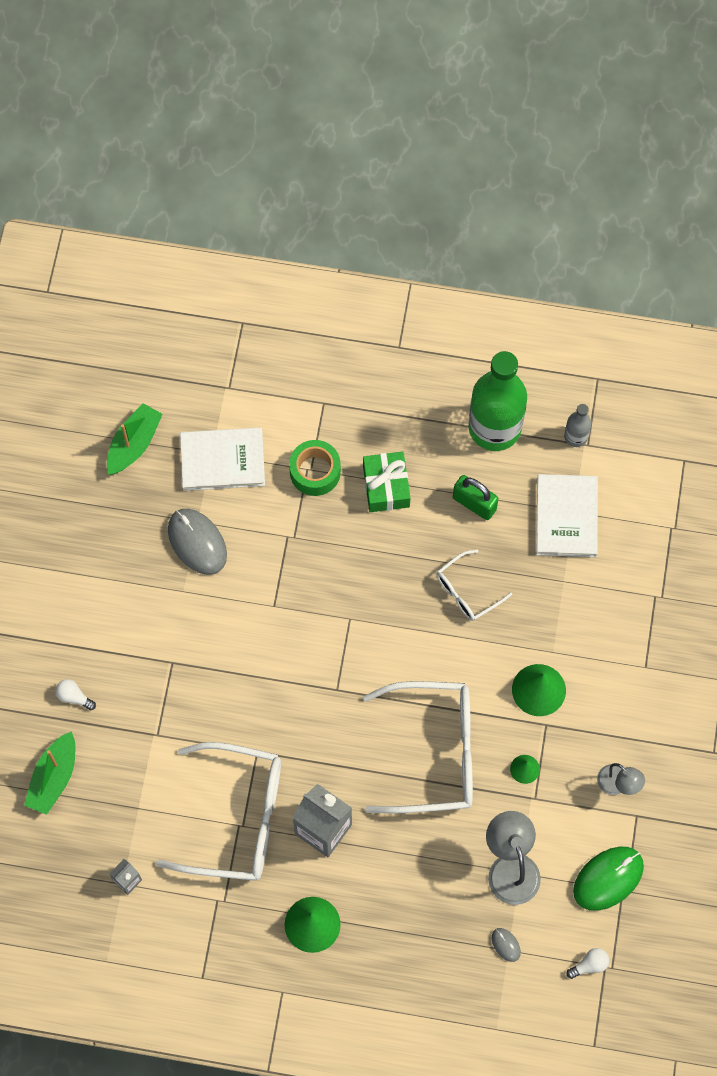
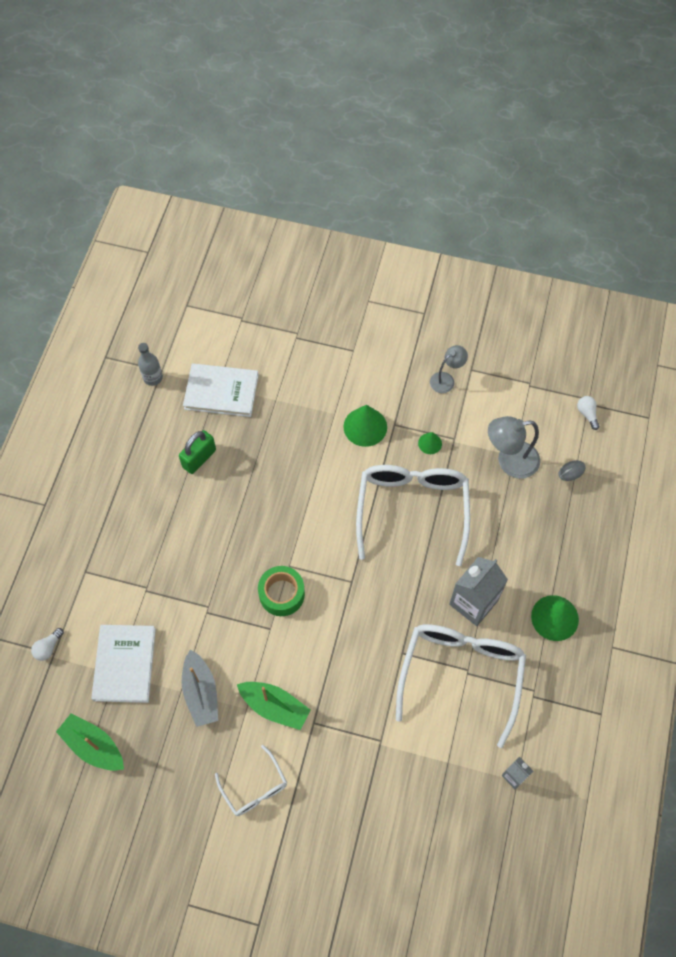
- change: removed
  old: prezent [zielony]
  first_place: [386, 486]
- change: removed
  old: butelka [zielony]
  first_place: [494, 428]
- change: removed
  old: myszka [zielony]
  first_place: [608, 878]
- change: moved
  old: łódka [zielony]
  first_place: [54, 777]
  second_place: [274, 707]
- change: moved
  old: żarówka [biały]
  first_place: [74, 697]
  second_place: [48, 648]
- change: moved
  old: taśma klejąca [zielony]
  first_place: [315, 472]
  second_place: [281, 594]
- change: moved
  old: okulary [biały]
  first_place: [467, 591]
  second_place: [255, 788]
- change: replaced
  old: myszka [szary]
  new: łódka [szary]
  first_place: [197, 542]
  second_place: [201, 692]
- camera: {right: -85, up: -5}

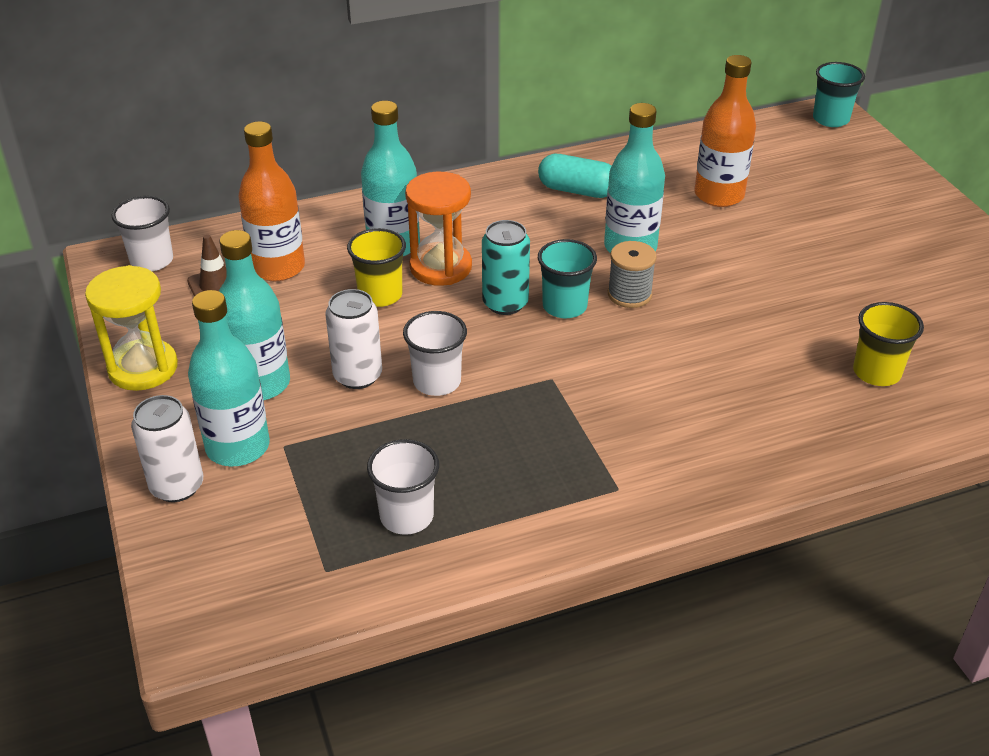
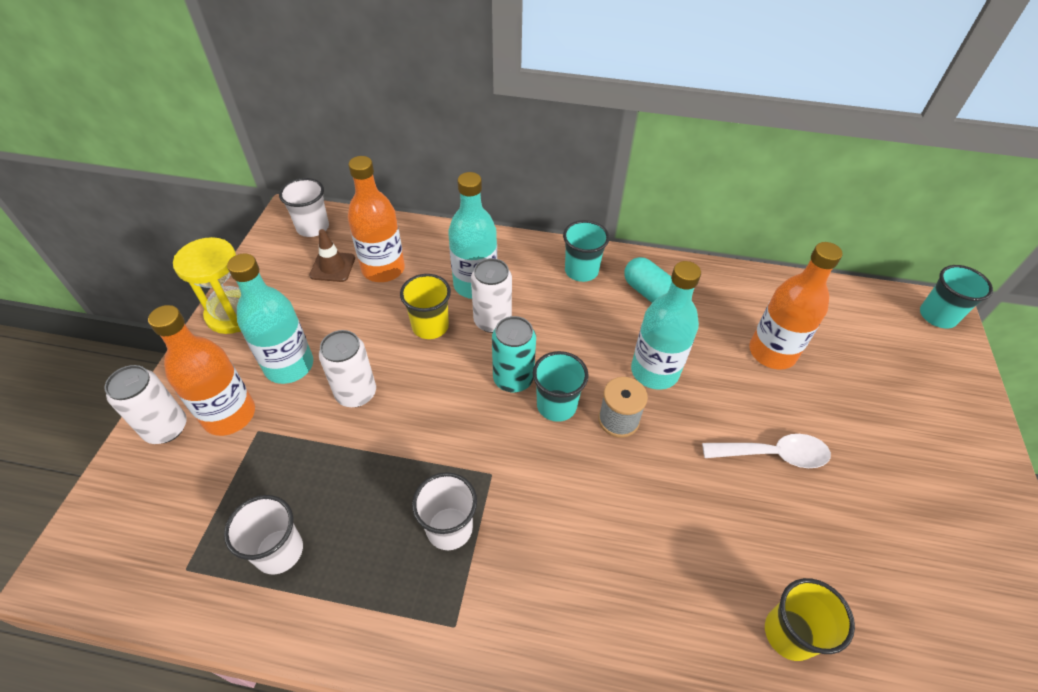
- change: added
  new: szklanka [turkusowy]
  second_place: [581, 271]
- change: added
  new: łyżka [biały]
  second_place: [773, 455]
- change: moved
  old: szklanka [biały]
  first_place: [437, 382]
  second_place: [449, 528]
- change: replaced
  old: klepsydra [pomarańczowy]
  new: puszka [biały]
  first_place: [440, 267]
  second_place: [492, 321]
- change: recoloured
  old: butelka [turkusowy]
  new: butelka [pomarańczowy]
  first_place: [238, 447]
  second_place: [229, 415]
- camera: {right: 30, up: 10}

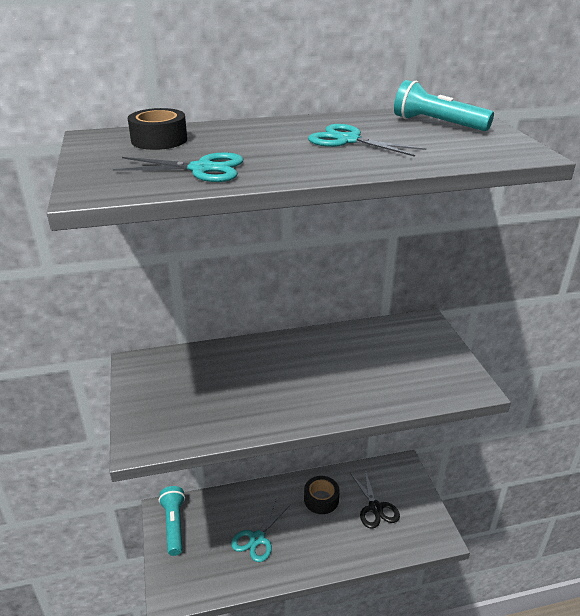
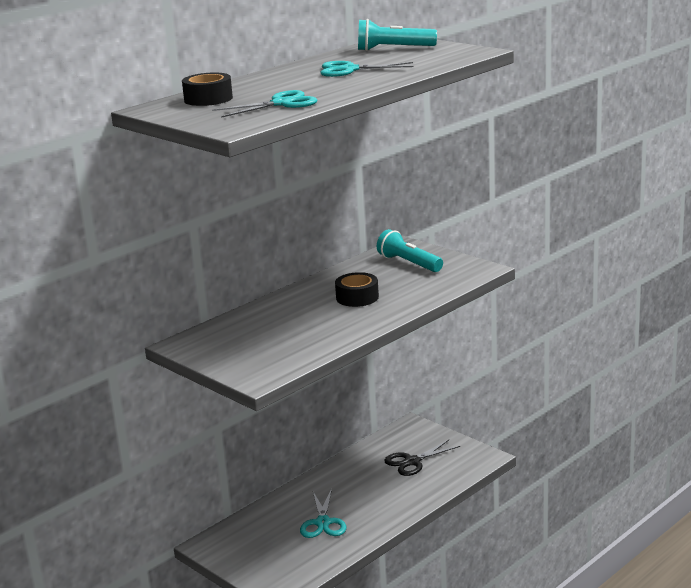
- change: moved
  old: latarka [turkusowy]
  first_place: [174, 525]
  second_place: [409, 263]
- change: moved
  old: taśma klejąca [czarny]
  first_place: [321, 499]
  second_place: [357, 297]
- change: turned
  old: nożyczki [czarny]
  first_place: [375, 508]
  second_place: [412, 462]
  degrees: 105
- camera: {right: -30, up: -10}

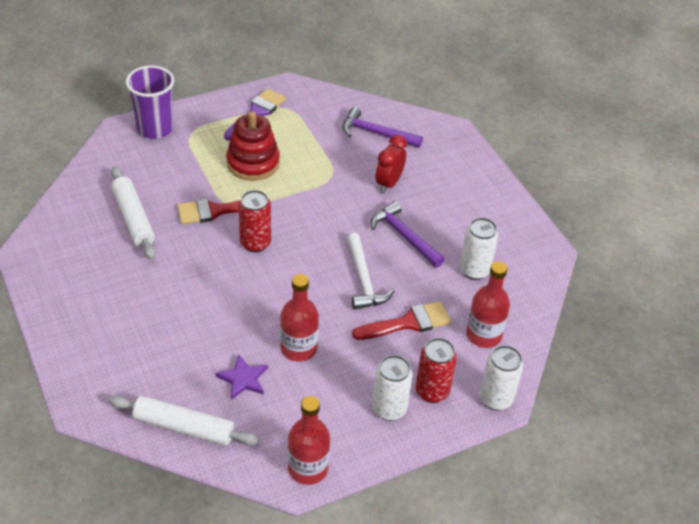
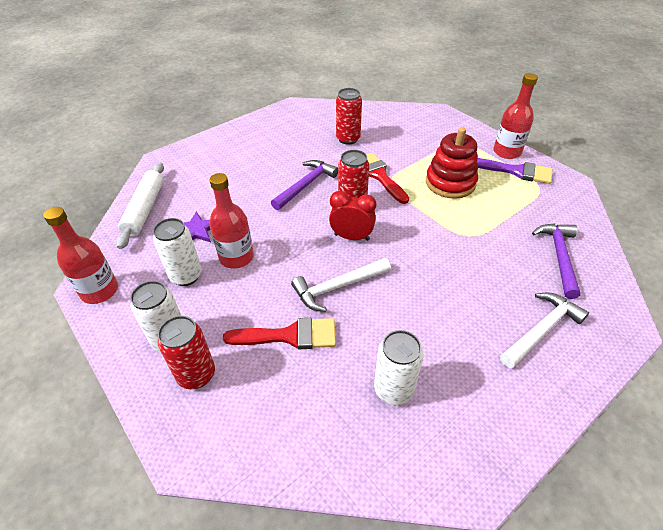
- change: removed
  old: szklanka [fioletowy]
  first_place: [155, 128]
- change: added
  new: młotek [biały]
  second_place: [541, 330]
- change: moved
  old: młotek [fioletowy]
  first_place: [404, 236]
  second_place: [306, 185]
- change: moved
  old: budzik [czerwony]
  first_place: [389, 183]
  second_place: [351, 237]
- change: moved
  old: butelka [czerwony]
  first_place: [483, 335]
  second_place: [507, 152]
- change: moved
  old: puszka [biały]
  first_place: [495, 399]
  second_place: [186, 276]
- change: replaced
  old: wałek do ciasta [biały]
  new: puszka [czerwony]
  first_place: [133, 218]
  second_place: [348, 139]
- change: turned
  old: pędzel [czerwony]
  first_place: [408, 323]
  second_place: [289, 335]
  degrees: -60
- camera: {right: 80, up: 0}

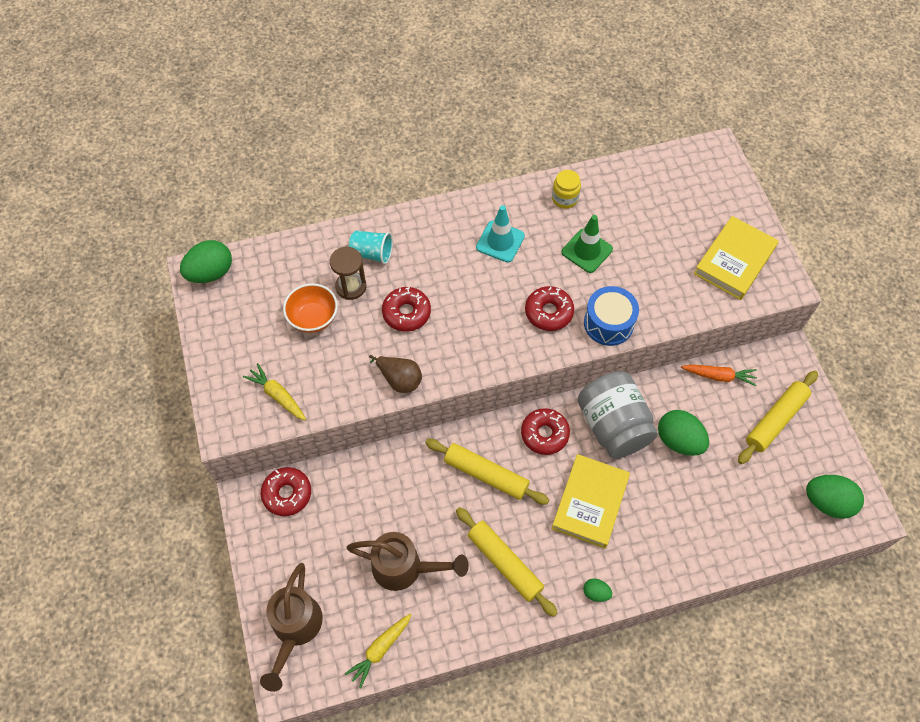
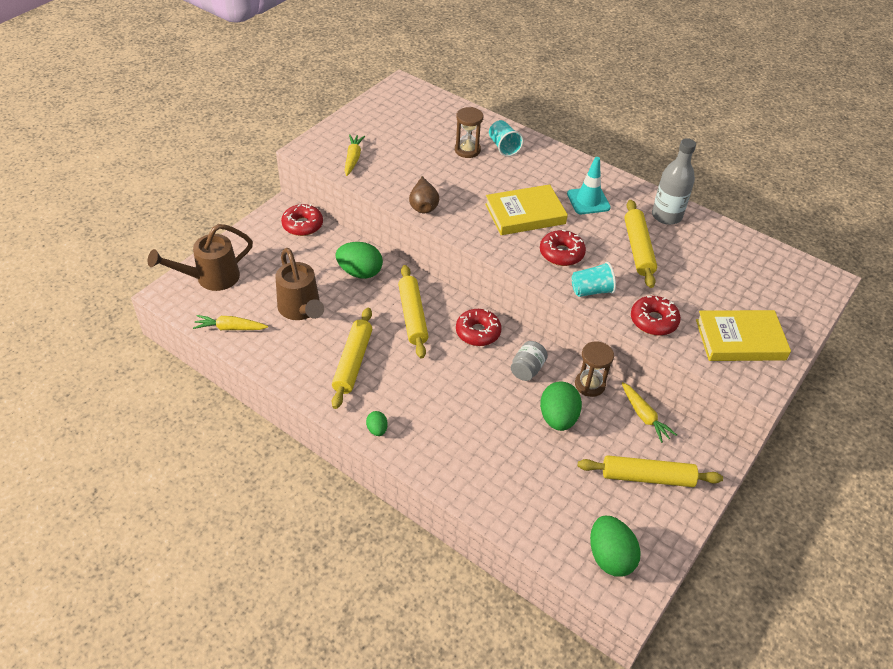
- change: removed
  old: miska [pomarańczowy]
  first_place: [313, 318]
- change: added
  new: klepsydra [brązowy]
  second_place: [589, 385]
- change: moved
  old: jajko [zielony]
  first_place: [211, 273]
  second_place: [360, 272]
- change: moved
  old: donut [czerwony]
  first_place: [406, 313]
  second_place: [653, 321]
- change: moved
  old: książka [żółty]
  first_place: [590, 502]
  second_place: [525, 214]
- change: replaced
  old: słoik [żółty]
  new: butelka [szary]
  first_place: [564, 198]
  second_place: [666, 216]
- change: replaced
  old: pachołek [zielony]
  new: wałek do ciasta [żółty]
  first_place: [587, 251]
  second_place: [638, 249]
- change: replaced
  old: bęben [niebieski]
  new: szklanka [turkusowy]
  first_place: [608, 323]
  second_place: [591, 290]
- change: recoloured
  old: marchewka [pomarańczowy]
  new: marchewka [żółty]
  first_place: [718, 376]
  second_place: [644, 416]
- change: resized
  old: słoik [szary]
  first_place: [613, 425]
  second_place: [527, 369]
  factor: 0.49
- camera: {right: 50, up: -15}

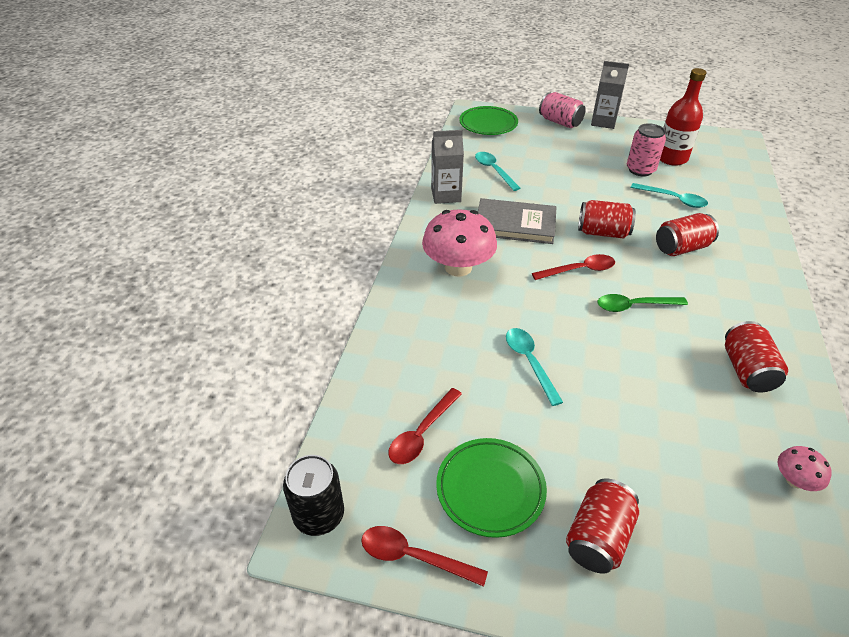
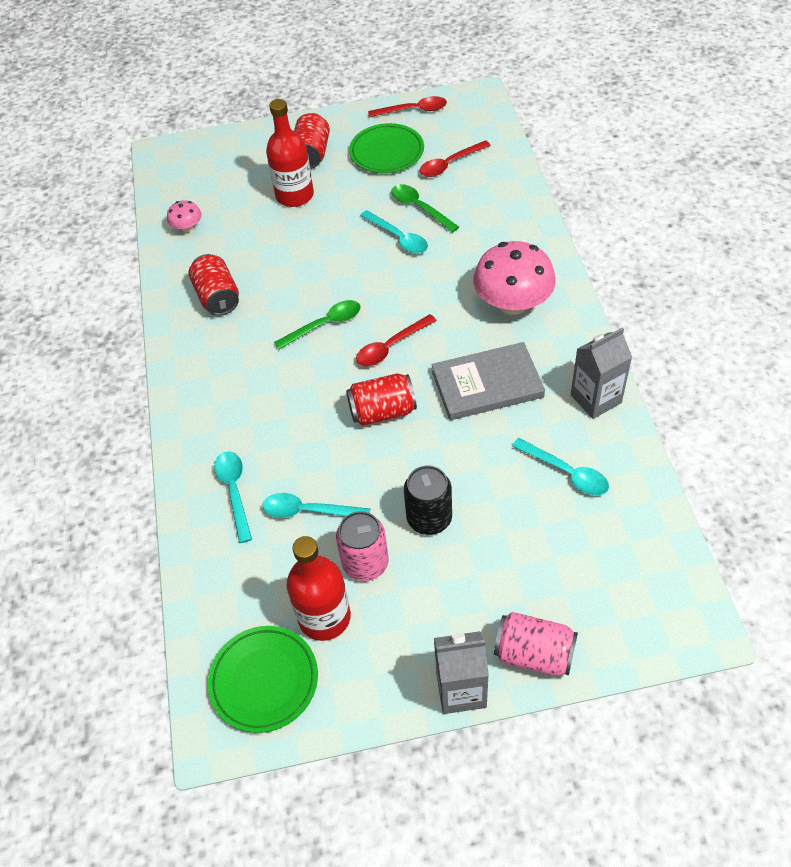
- change: removed
  old: puszka [czerwony]
  first_place: [681, 248]
- change: added
  new: łyżka [turkusowy]
  second_place: [234, 491]
- change: added
  new: butelka [czerwony]
  second_place: [294, 195]
- change: added
  new: łyżka [zielony]
  second_place: [420, 208]
- change: moved
  old: puszka [czarny]
  first_place: [319, 515]
  second_place: [429, 518]
- change: moved
  old: talerz [zielony]
  first_place: [488, 124]
  second_place: [264, 680]
- change: turned
  old: łyżka [czerwony]
  first_place: [422, 433]
  second_place: [450, 164]
  degrees: -135
- camera: {right: 160, up: 10}

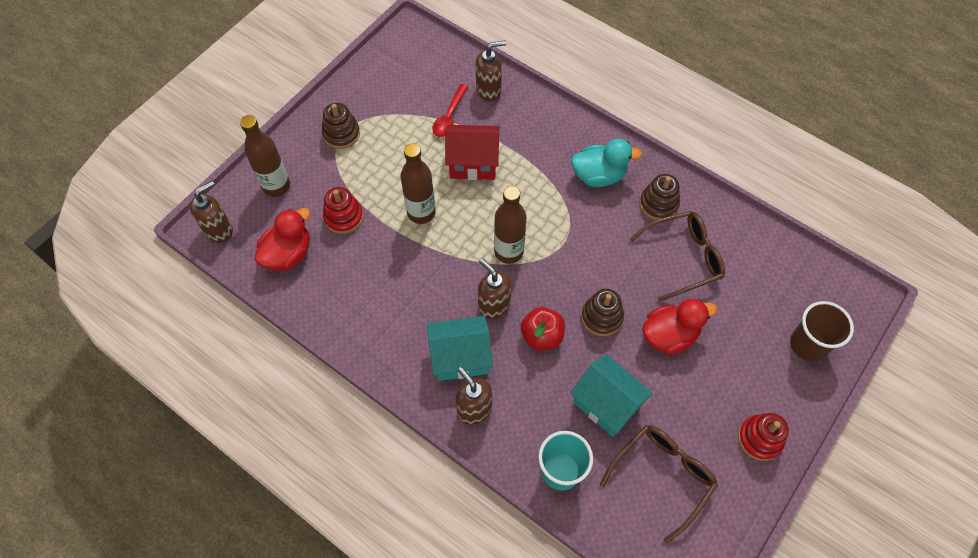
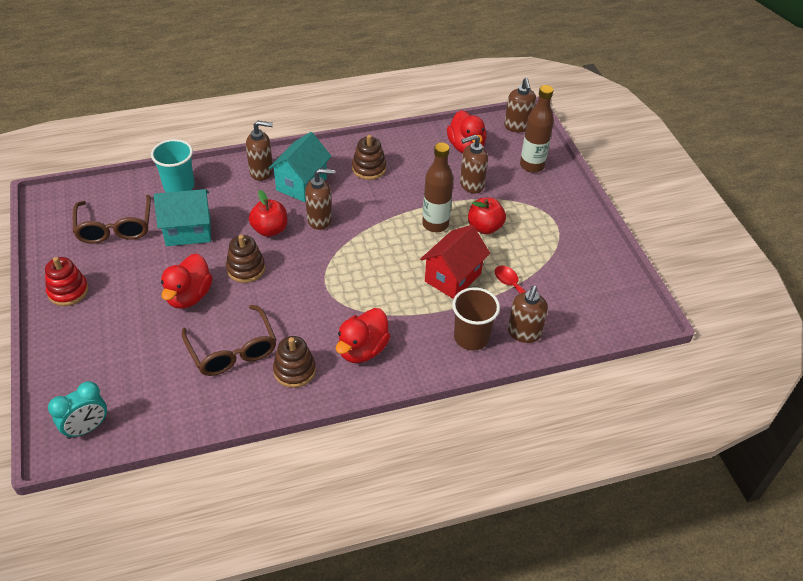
- change: removed
  old: butelka [brązowy]
  first_place: [508, 251]
- change: added
  new: budzik [turkusowy]
  second_place: [87, 428]
- change: added
  new: jabłko [czerwony]
  second_place: [484, 227]
- change: moved
  old: zabawka nakładanka [brązowy]
  first_place: [341, 134]
  second_place: [369, 168]
- change: moved
  old: szklanka [brązowy]
  first_place: [807, 344]
  second_place: [471, 337]
- change: replaced
  old: zabawka nakładanka [czerwony]
  new: dozownik mydła [brązowy]
  first_place: [343, 217]
  second_place: [471, 185]
- change: recoloured
  old: kaczka [turkusowy]
  new: kaczka [czerwony]
  first_place: [599, 175]
  second_place: [362, 349]
- change: turned
  old: okulary [brązowy]
  first_place: [683, 258]
  second_place: [232, 350]
  degrees: -45
- camera: {right: 125, up: -15}

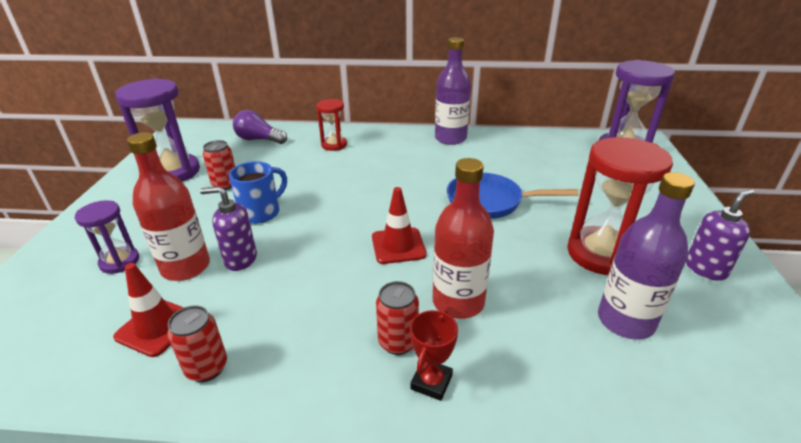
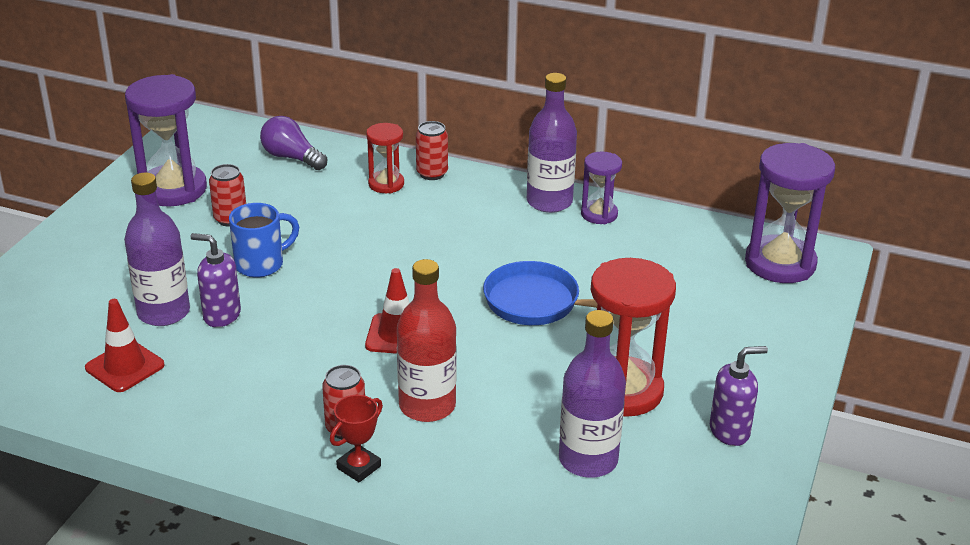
- change: moved
  old: klepsydra [fioletowy]
  first_place: [120, 262]
  second_place: [599, 214]
- change: moved
  old: puszka [czerwony]
  first_place: [207, 368]
  second_place: [432, 173]
- change: recoloured
  old: butelka [czerwony]
  new: butelka [fioletowy]
  first_place: [186, 267]
  second_place: [163, 312]
- camera: {right: 15, up: 0}

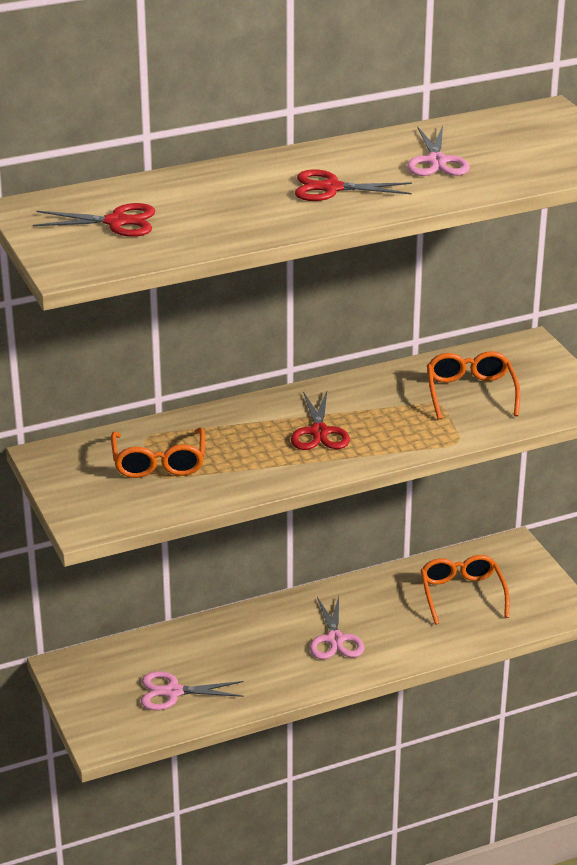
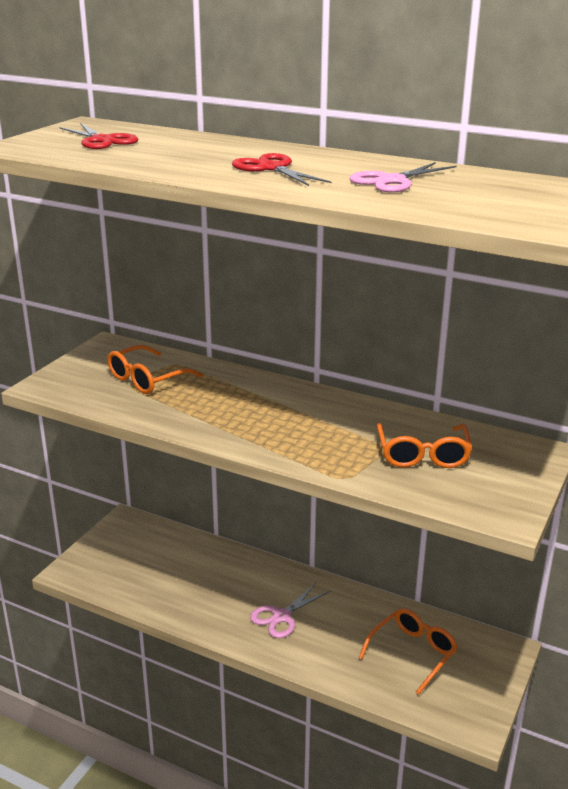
- change: removed
  old: nożyczki [różowy]
  first_place: [173, 692]
- change: removed
  old: nożyczki [czerwony]
  first_place: [319, 432]
- change: turned
  old: okulary [pomarańczowy]
  first_place: [470, 393]
  second_place: [422, 455]
  degrees: 135
- camera: {right: 50, up: -5}

